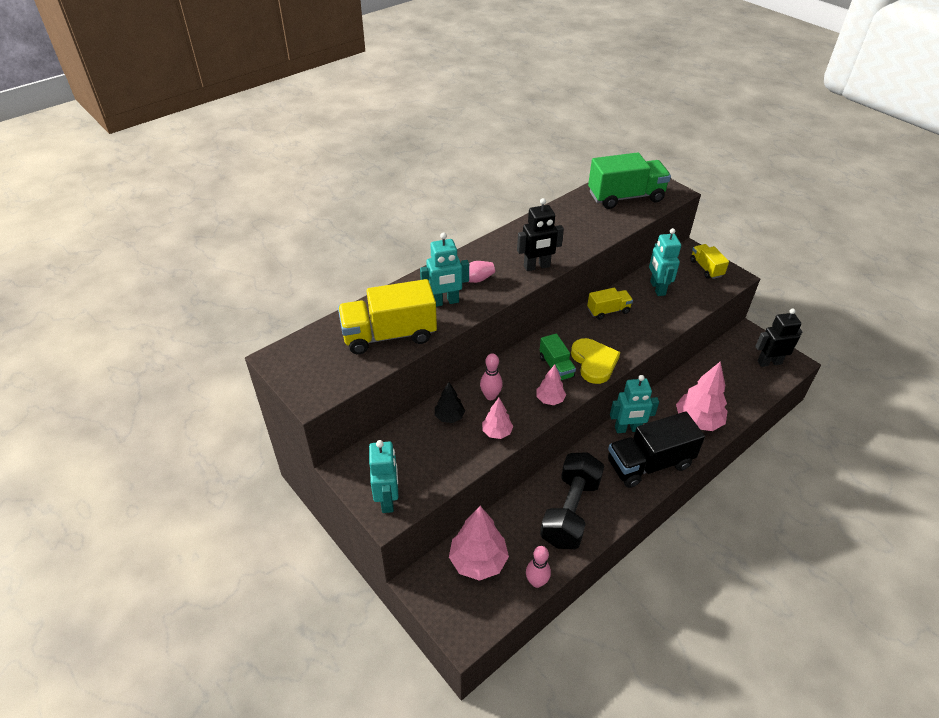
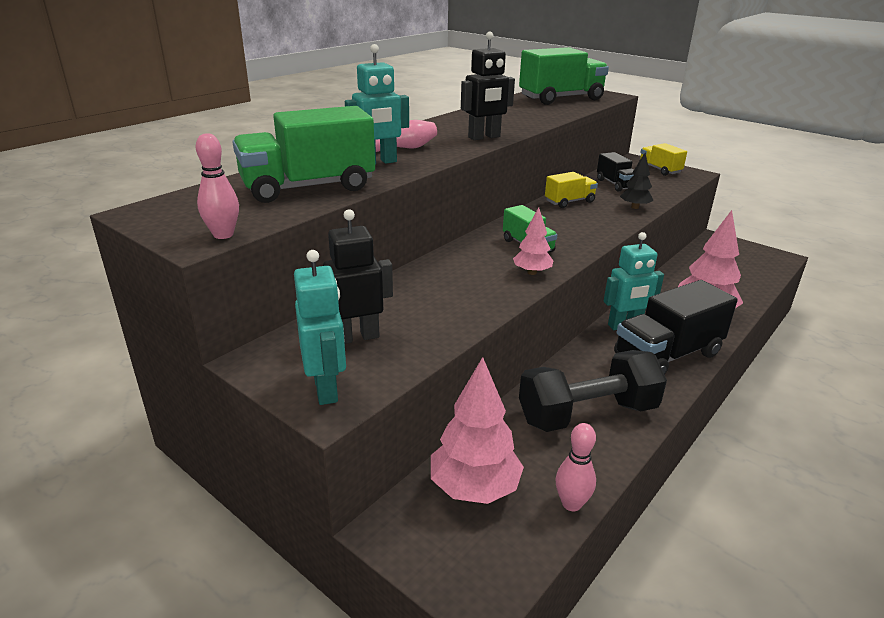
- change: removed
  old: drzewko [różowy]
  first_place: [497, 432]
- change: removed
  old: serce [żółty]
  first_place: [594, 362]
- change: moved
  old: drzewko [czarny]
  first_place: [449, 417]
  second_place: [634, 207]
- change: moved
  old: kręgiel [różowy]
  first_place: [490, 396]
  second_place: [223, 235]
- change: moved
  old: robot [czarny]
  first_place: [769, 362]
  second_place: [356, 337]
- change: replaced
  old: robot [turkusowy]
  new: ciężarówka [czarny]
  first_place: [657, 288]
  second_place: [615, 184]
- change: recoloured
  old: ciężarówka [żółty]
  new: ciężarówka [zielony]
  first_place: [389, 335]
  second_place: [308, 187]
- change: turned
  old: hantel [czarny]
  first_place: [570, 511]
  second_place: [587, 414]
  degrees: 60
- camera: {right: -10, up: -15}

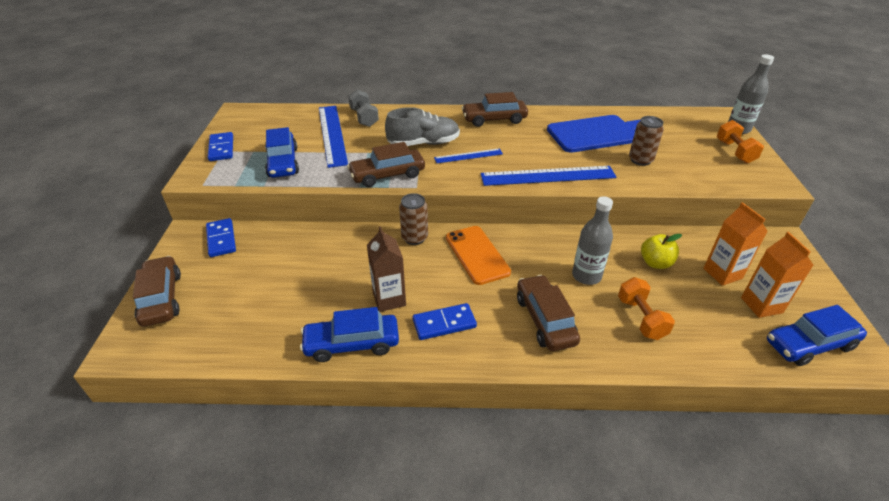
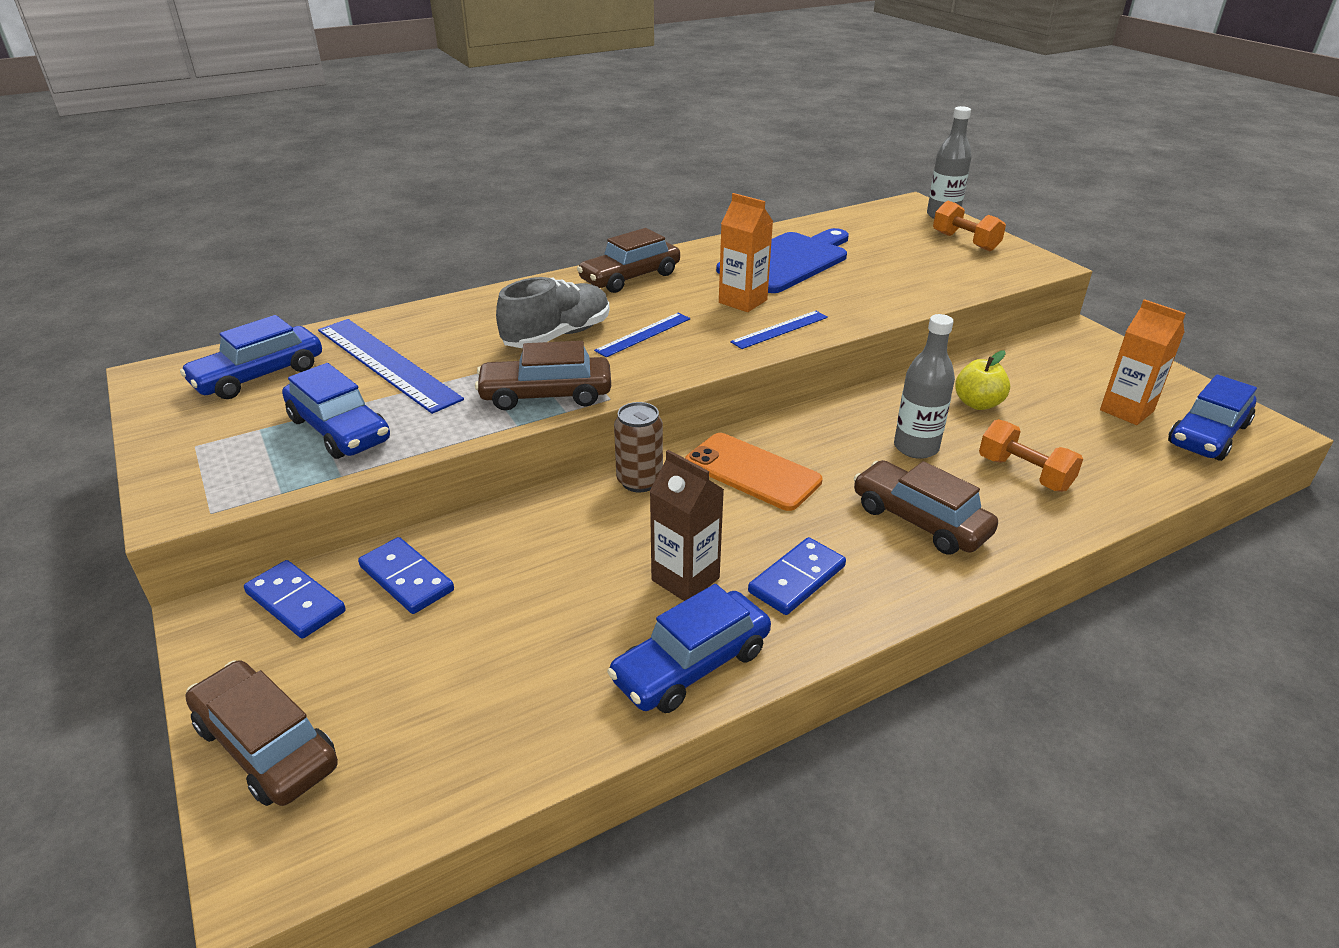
- change: removed
  old: hantel [szary]
  first_place: [364, 118]
- change: removed
  old: puszka [brązowy]
  first_place: [640, 160]
- change: added
  new: samochód [niebieski]
  second_place: [259, 375]
- change: moved
  old: kostka domina [niebieski]
  first_place: [221, 148]
  second_place: [407, 578]
- change: moved
  old: karton mleka [pomarańczowy]
  first_place: [722, 273]
  second_place: [743, 301]
- change: turned
  old: samochód [brązowy]
  first_place: [387, 175]
  second_place: [546, 395]
  degrees: 45
- change: resized
  old: linijka [niebieski]
  first_place: [548, 176]
  second_place: [780, 329]
  factor: 0.54
- camera: {right: -30, up: -5}

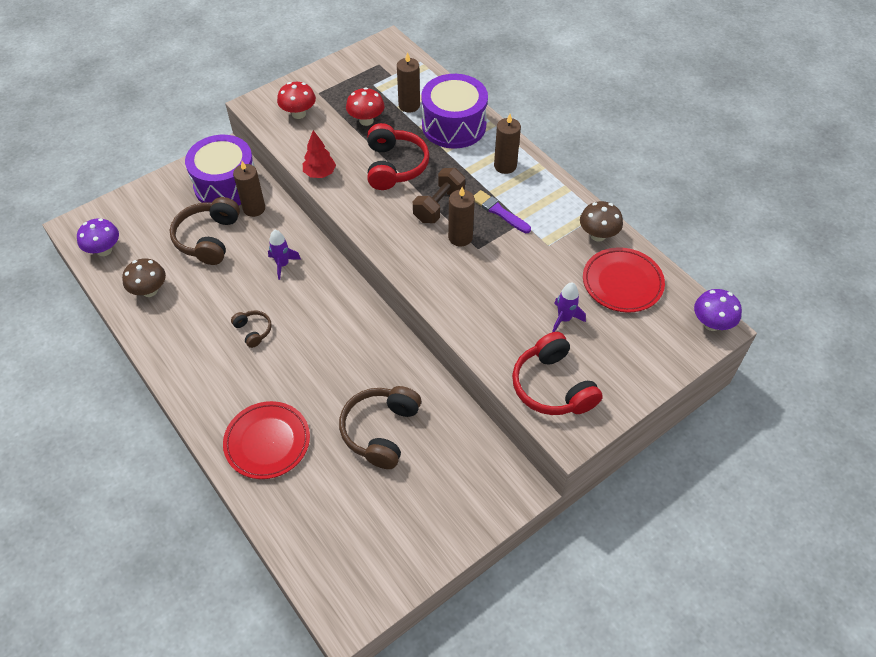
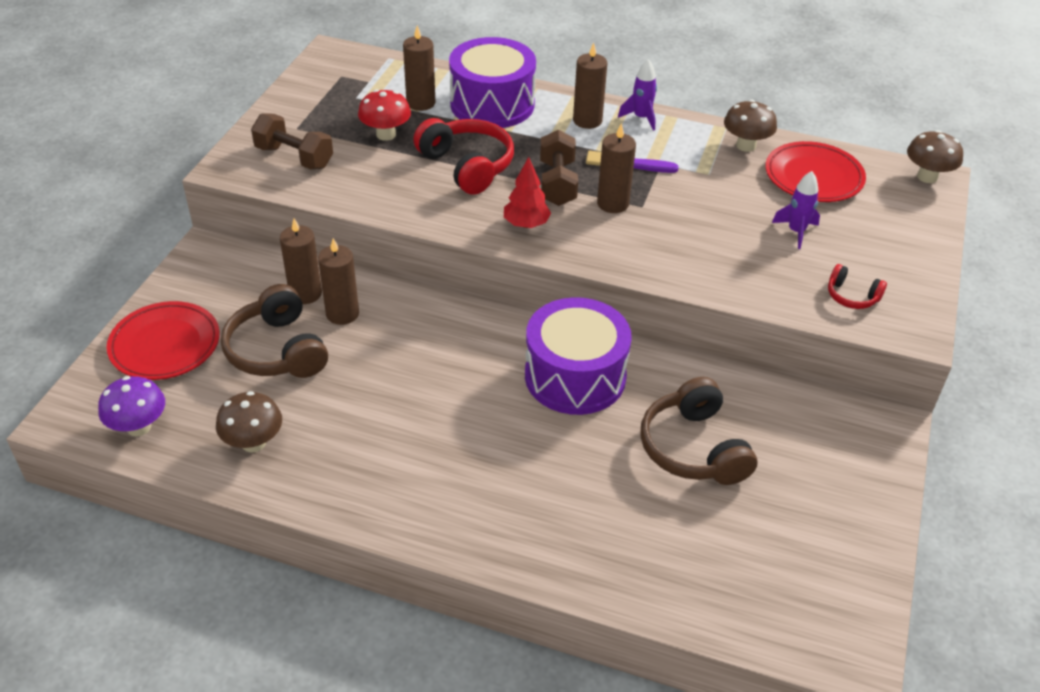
- change: removed
  old: słuchawki [brązowy]
  first_place: [253, 331]
- change: added
  new: świeca [brązowy]
  second_place: [342, 313]
- change: moved
  old: bęben [fioletowy]
  first_place: [226, 185]
  second_place: [575, 376]
- change: moved
  old: talerz [czerwony]
  first_place: [267, 442]
  second_place: [165, 345]
- change: moved
  old: rakieta [fioletowy]
  first_place: [283, 264]
  second_place: [641, 118]
- change: moved
  old: drzewko [czerwony]
  first_place: [320, 173]
  second_place: [526, 224]
- change: replaced
  old: grzyb [czerwony]
  new: hantel [brązowy]
  first_place: [298, 114]
  second_place: [294, 157]
- change: recoloured
  old: grzyb [fioletowy]
  new: grzyb [brązowy]
  first_place: [711, 324]
  second_place: [927, 177]
- change: resized
  old: słuchawki [czerwony]
  first_place: [552, 386]
  second_place: [852, 296]
  factor: 0.51
- camera: {right: -35, up: -10}

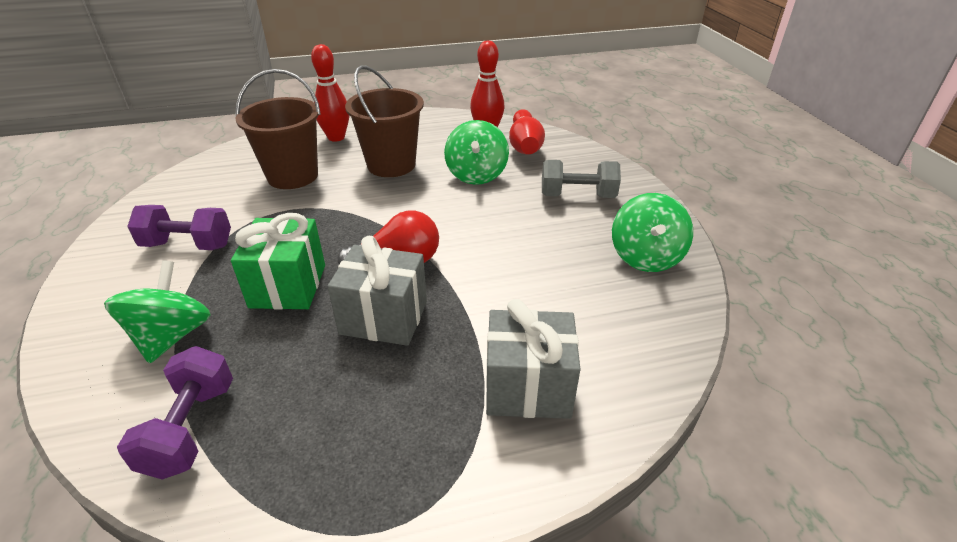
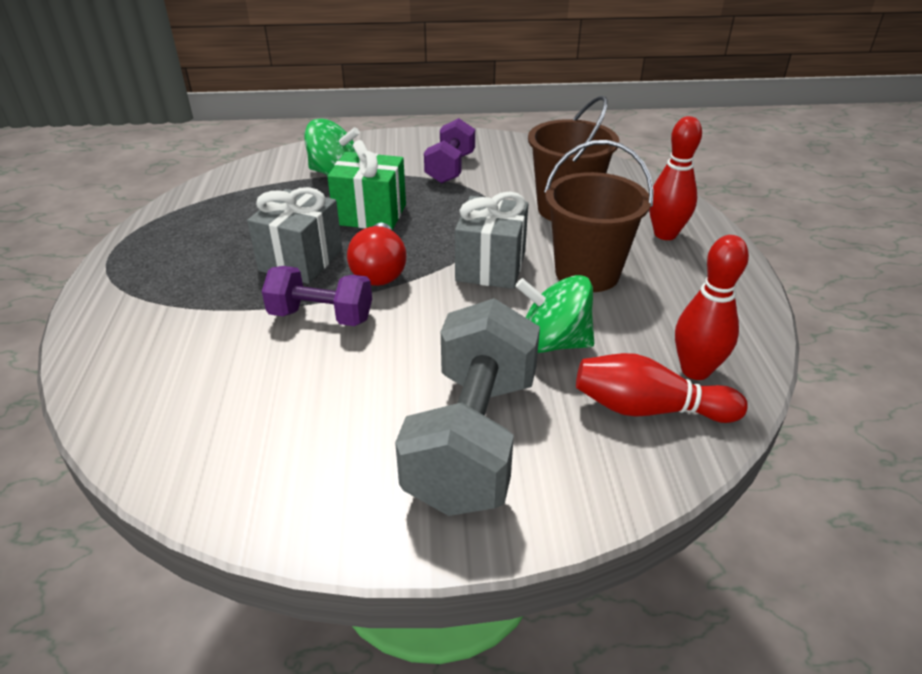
- change: removed
  old: bączek [zielony]
  first_place: [646, 257]
- change: moved
  old: hantel [fioletowy]
  first_place: [190, 428]
  second_place: [321, 316]
- change: moved
  old: prezent [szary]
  first_place: [528, 387]
  second_place: [491, 266]
- change: resized
  old: hantel [szary]
  first_place: [577, 196]
  second_place: [472, 439]
  factor: 1.71
- camera: {right: 100, up: 0}

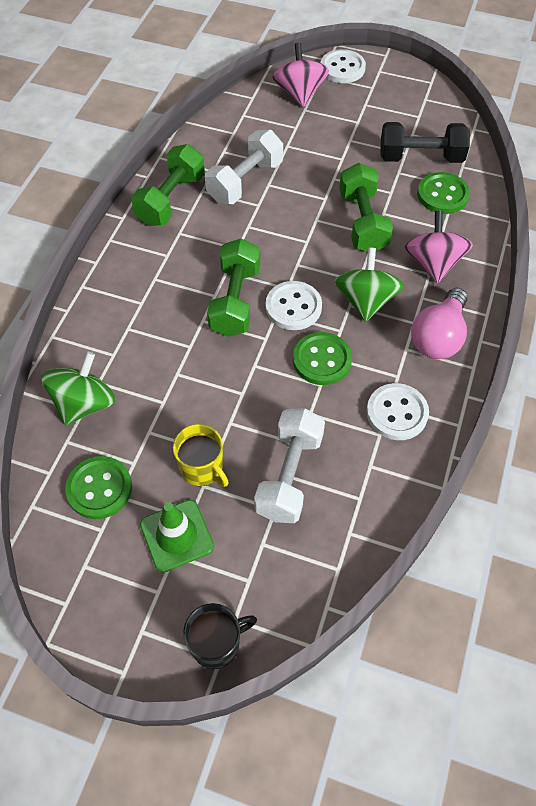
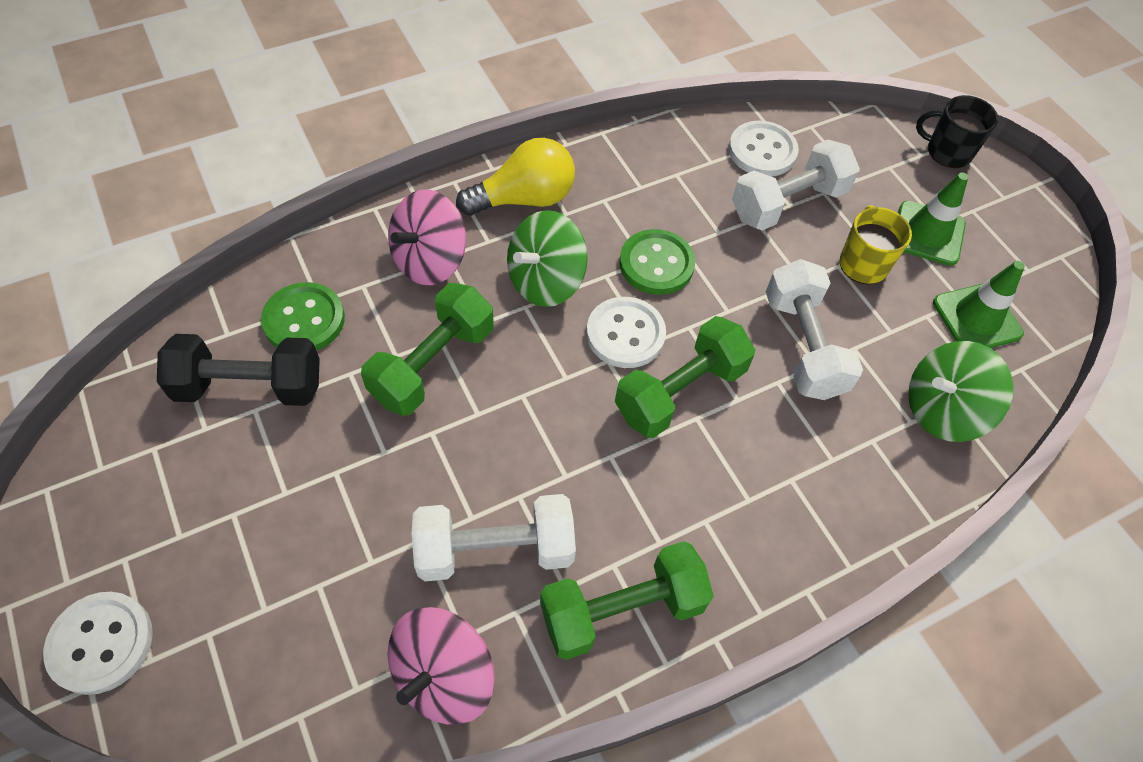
- change: added
  new: hantel [biały]
  second_place: [803, 345]
- change: moved
  old: bączek [różowy]
  first_place: [299, 94]
  second_place: [444, 676]
- change: moved
  old: guzik [biały]
  first_place: [397, 413]
  second_place: [762, 151]
- change: replaced
  old: guzik [zielony]
  new: pachołek [zielony]
  first_place: [99, 488]
  second_place: [977, 318]
- change: recoloured
  old: żarówka [różowy]
  new: żarówka [żółty]
  first_place: [438, 337]
  second_place: [524, 199]
- change: turned
  old: hantel [czarny]
  first_place: [420, 157]
  second_place: [250, 386]
  degrees: -45
- camera: {right: -140, up: 0}

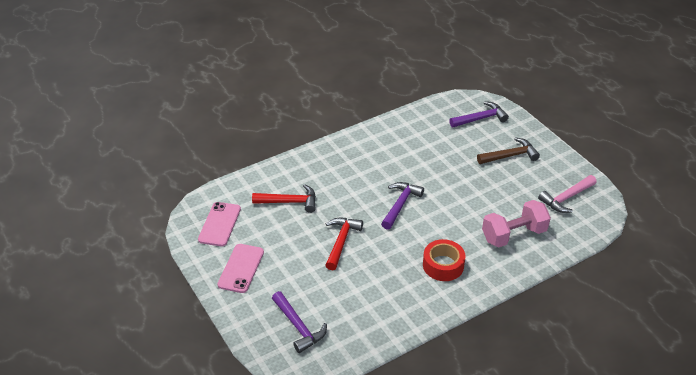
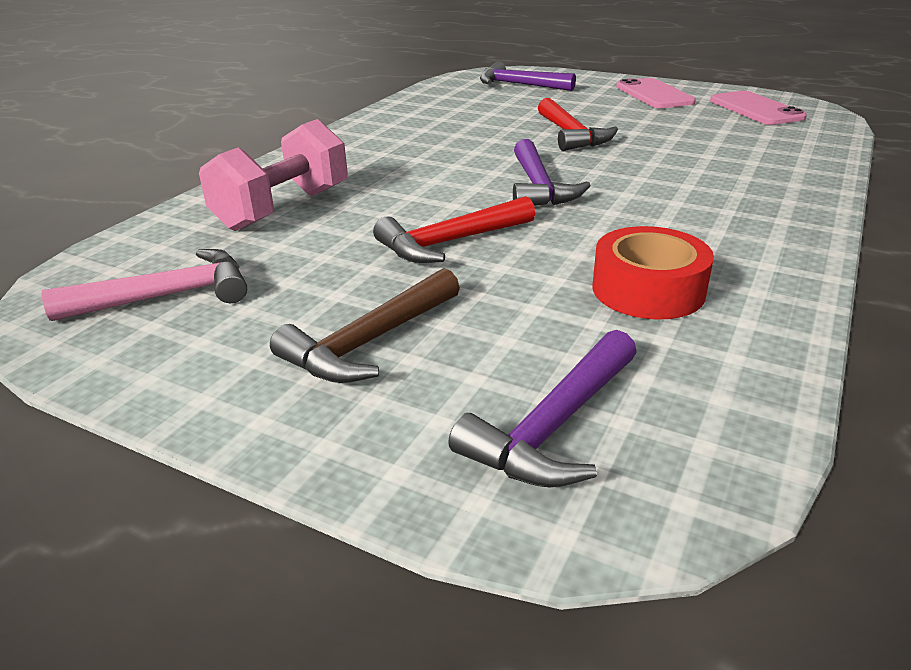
- change: moved
  old: młotek [czerwony]
  first_place: [290, 202]
  second_place: [450, 242]
- change: moved
  old: taśma klejąca [czerwony]
  first_place: [443, 265]
  second_place: [648, 290]
- change: turned
  old: młotek [różowy]
  first_place: [566, 198]
  second_place: [168, 296]
  degrees: 45
- camera: {right: 150, up: -10}

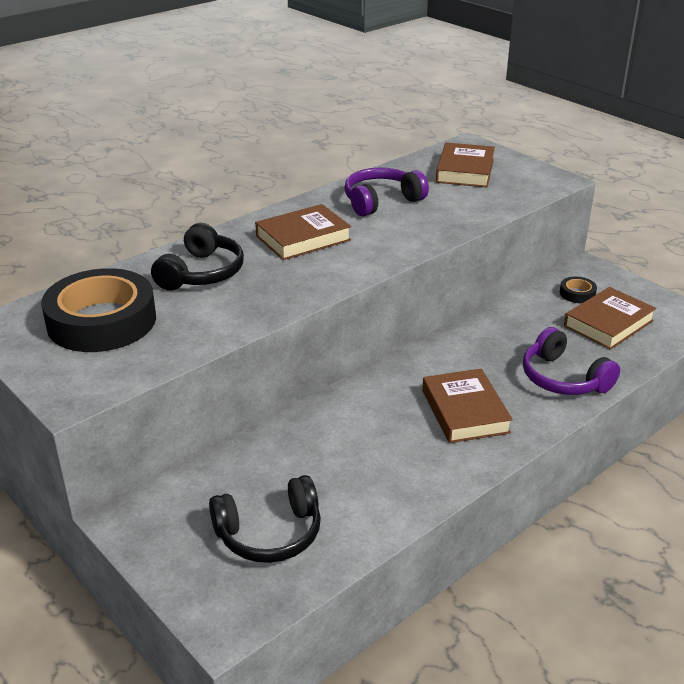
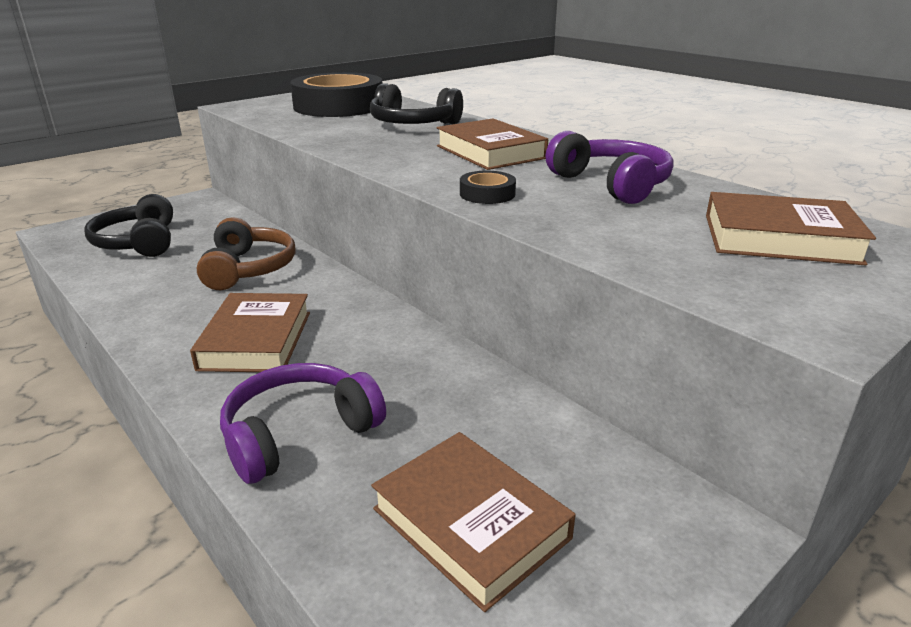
- change: added
  new: słuchawki [brązowy]
  second_place: [249, 268]
- change: moved
  old: taśma klejąca [czarny]
  first_place: [577, 293]
  second_place: [487, 194]
- change: turned
  old: książka [brązowy]
  first_place: [465, 411]
  second_place: [256, 340]
  degrees: -75
- camera: {right: 90, up: -5}

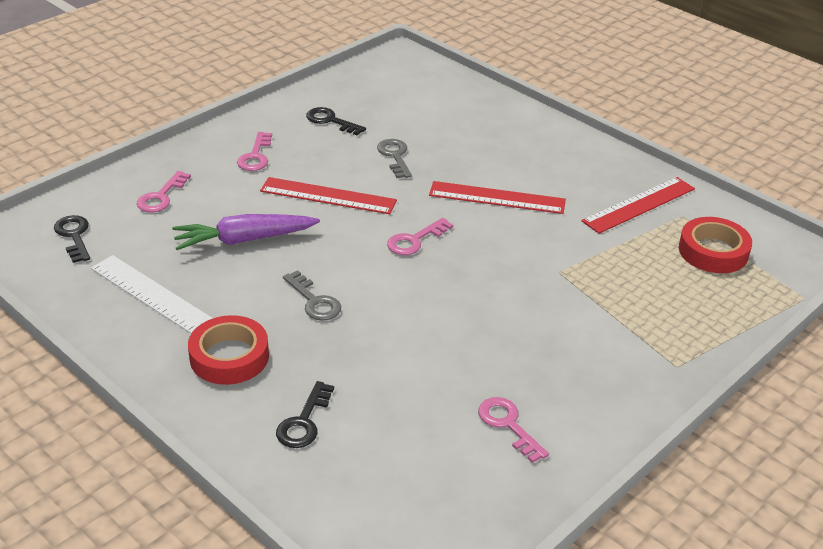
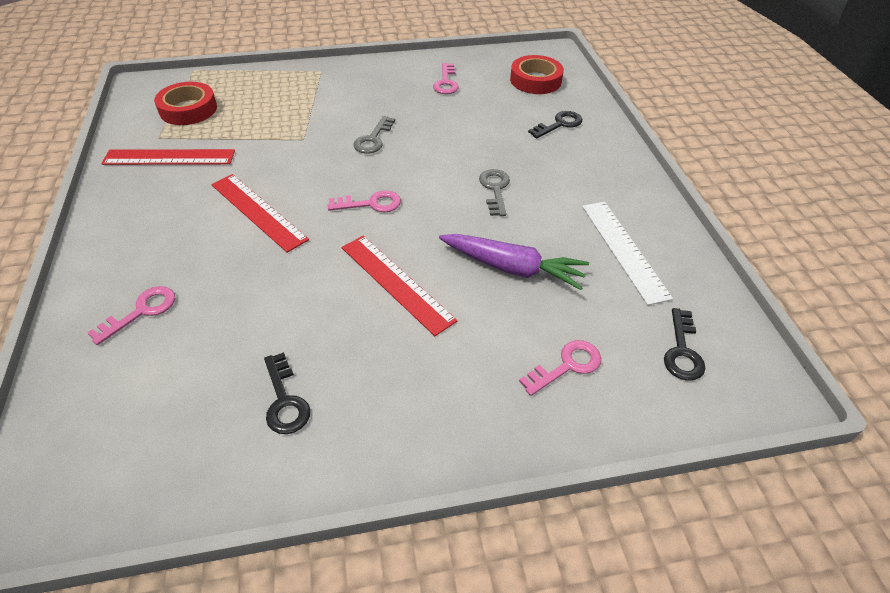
- change: moved
  old: taśma klejąca [czerwony]
  first_place: [229, 357]
  second_place: [535, 80]
- change: moved
  old: klucz [różowy]
  first_place: [255, 156]
  second_place: [141, 311]
- change: moved
  old: klucz [szary]
  first_place: [395, 156]
  second_place: [373, 139]
- camera: {right: -145, up: 10}

